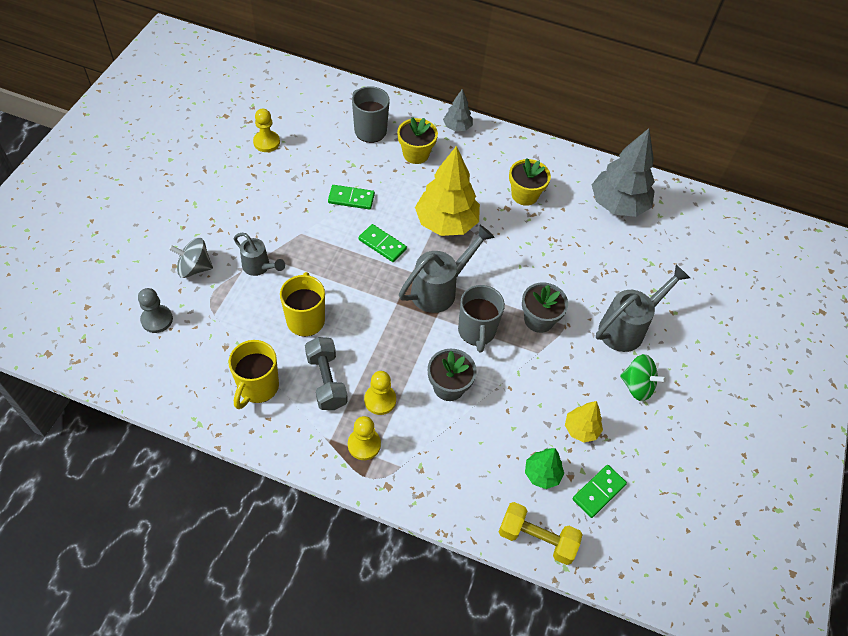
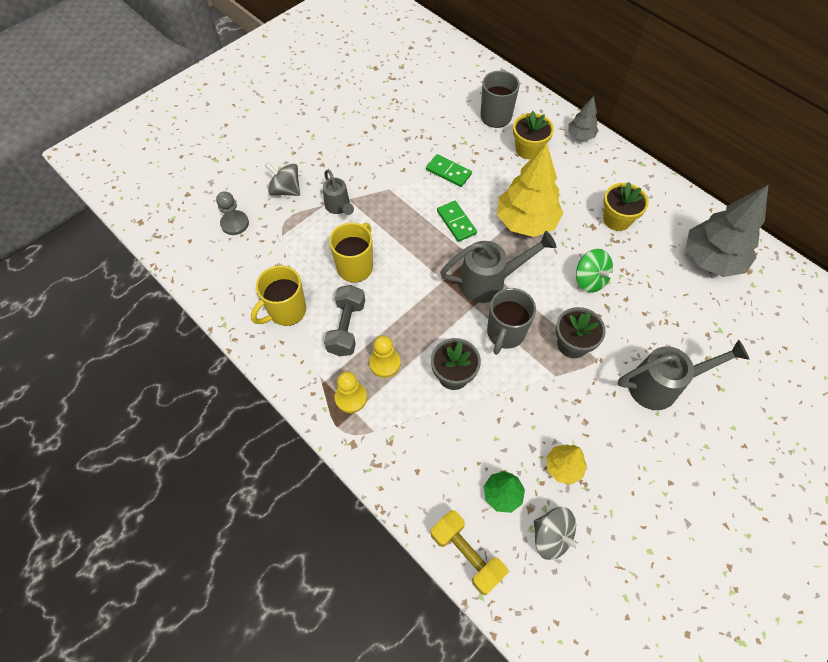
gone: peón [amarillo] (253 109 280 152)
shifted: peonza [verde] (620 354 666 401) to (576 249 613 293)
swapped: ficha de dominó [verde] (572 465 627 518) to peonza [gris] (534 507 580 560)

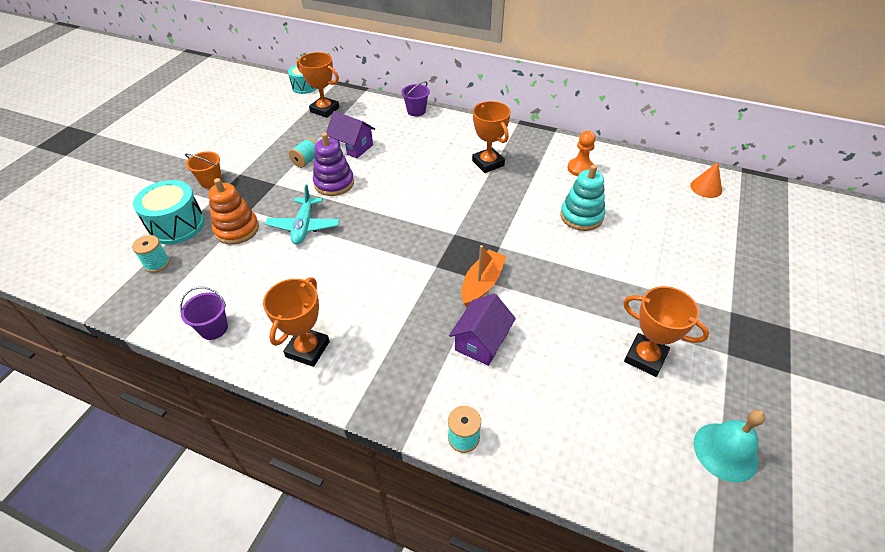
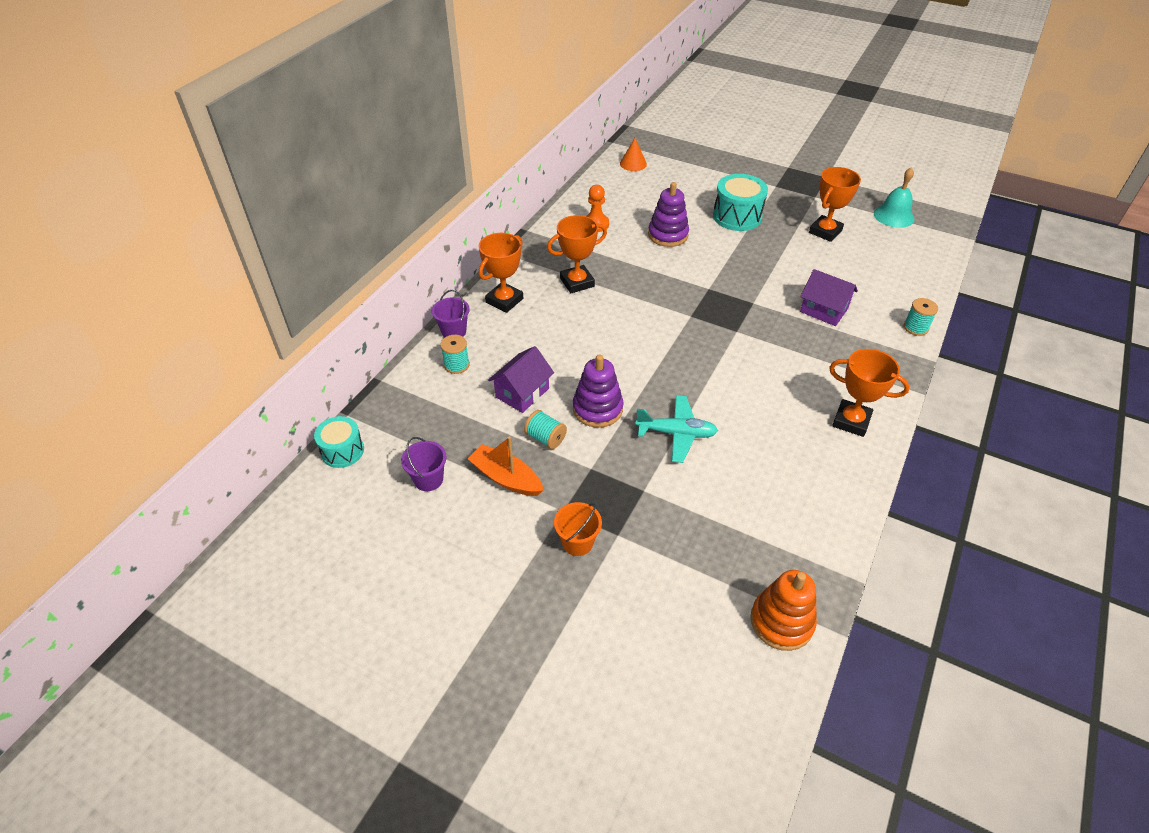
shifted: carrete [turquesa] (132 235 170 273) to (440 335 470 374); tambor [turquesa] (133 180 205 245) to (713 174 768 231); balde [morado] (180 287 228 340) to (401 437 447 491); juguete apilable [naranja] (208 178 259 245) to (750 570 817 651); trofeo [naranja] (297 52 339 118) to (479 233 523 313); barco [naranja] (461 245 507 307) to (467 437 544 496)
repainted: juguete apilable [turquesa] (560 165 605 231) to juguete apilable [morado] (648 182 689 247)

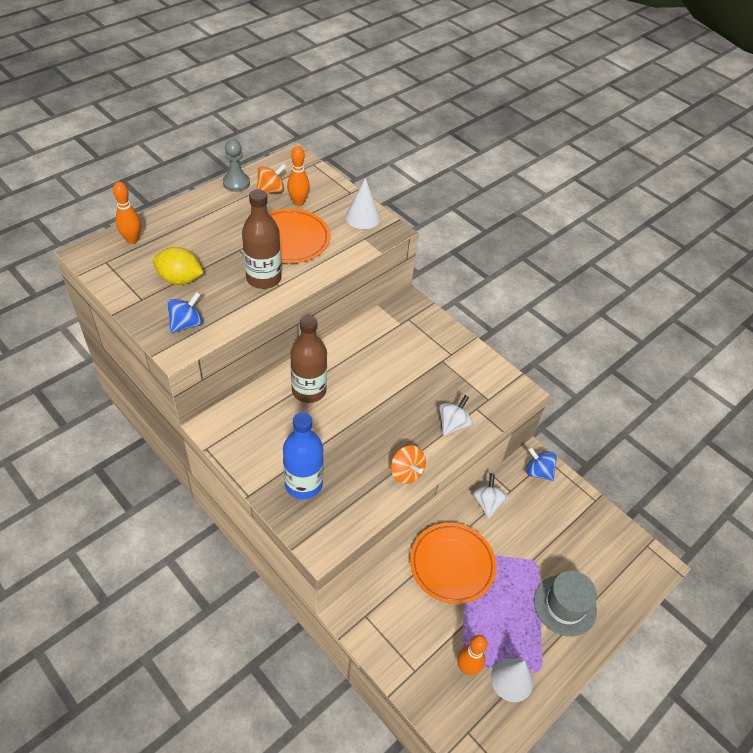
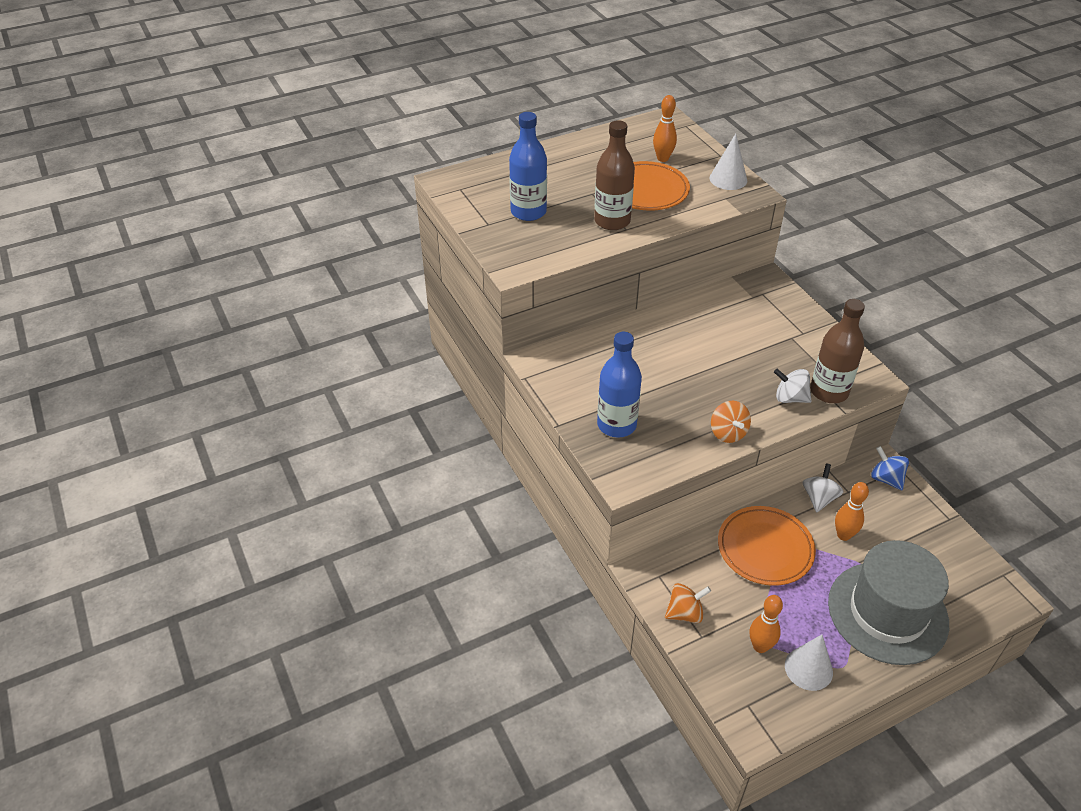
gone: peonza [azul] (167 292 203 333); peón [gris] (223 140 250 192)
shifted: bolo [naranja] (113 182 141 244) to (835 482 869 541); peonza [naranja] (257 163 287 194) to (665 583 711 623); botella [marrón] (290 315 327 403) to (810 299 865 403)
swapped: limón [amarillo] (153 247 204 285) to botella [azul] (509 112 547 221)
rotated: peonza [blanco] (439 395 473 436) = (774 369 811 403) 120 degrees counterclockwise
scaled: sombrero [gris] (534 570 597 637) = (828 540 949 665) x1.63

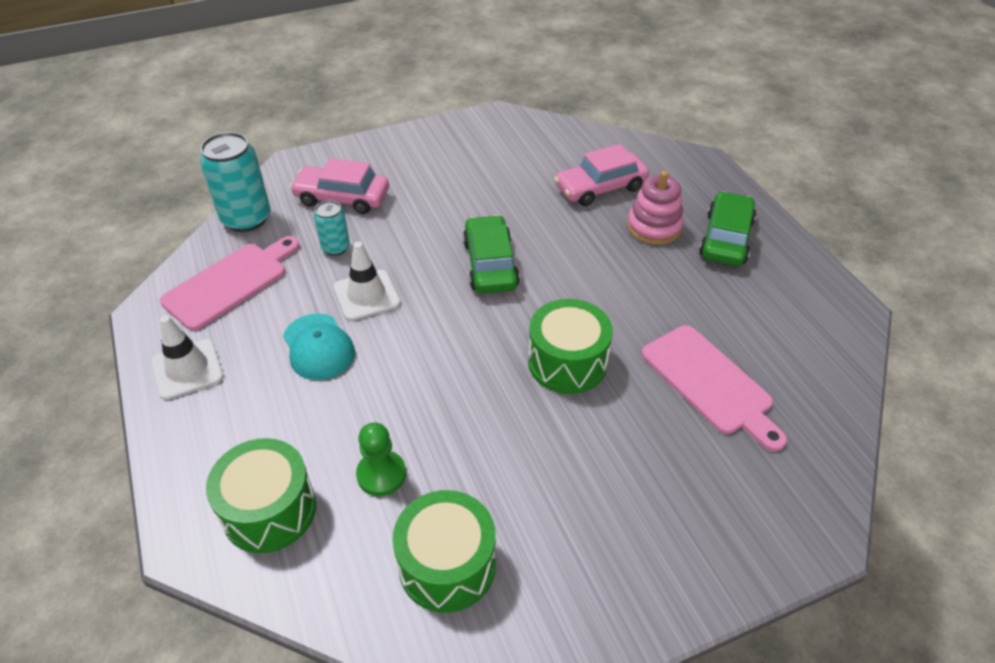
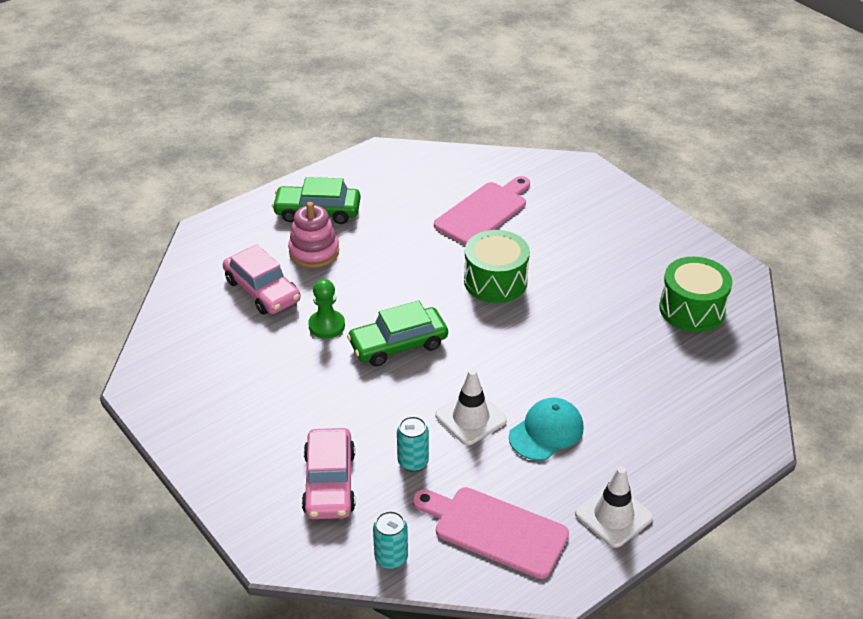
gone: tambor [verde] (206 438 316 553)
shifted: peón [verde] (356 423 406 496) to (308 279 345 339)
scaled: lata [turquesa] (200 132 271 232) = (373 511 408 569) x0.55

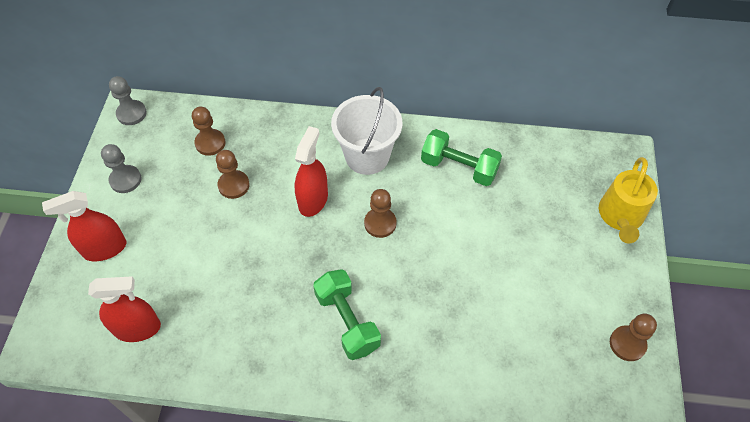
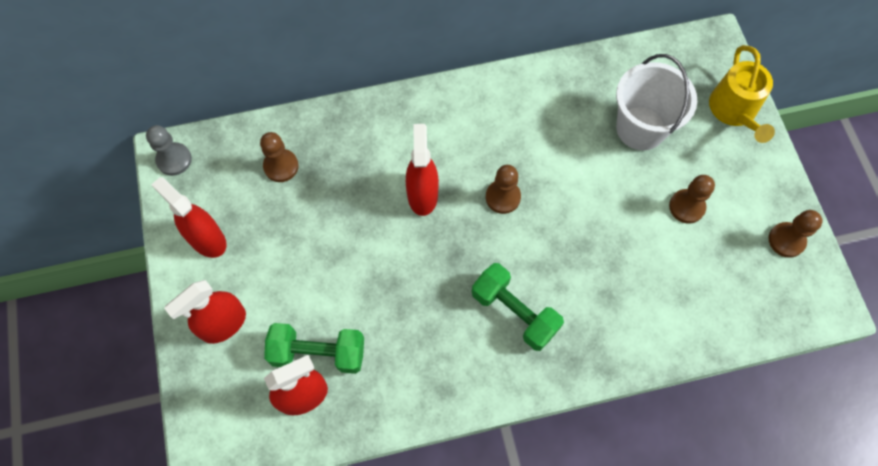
shifted: peón [marrón] (216 150 250 199) to (669 175 715 223); balde [blanco] (331 87 402 175) to (616 54 697 150); mancuerna [verde] (421 129 502 186) to (264 323 364 374)
swapped: peón [gris] (101 144 141 193) to pulverizador [rojo] (151 177 227 258)

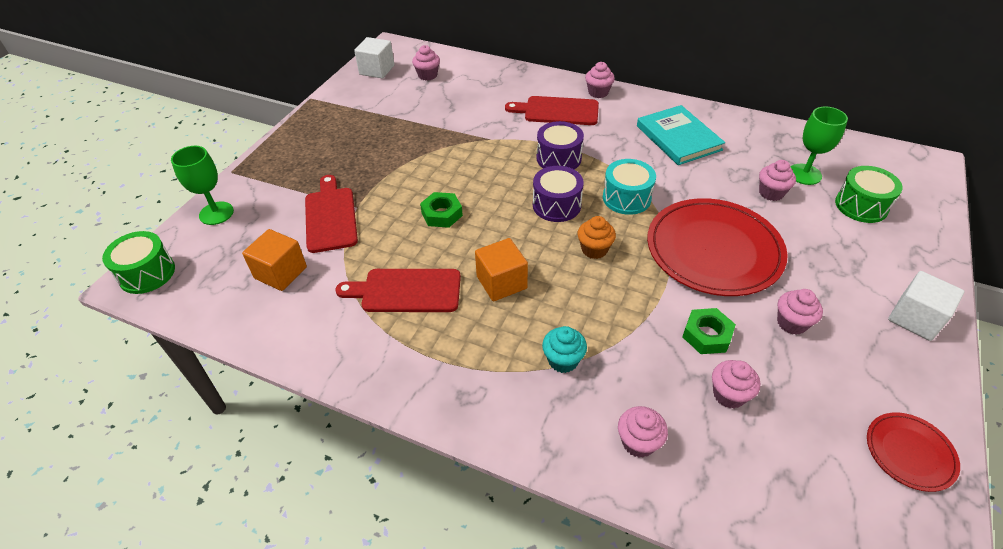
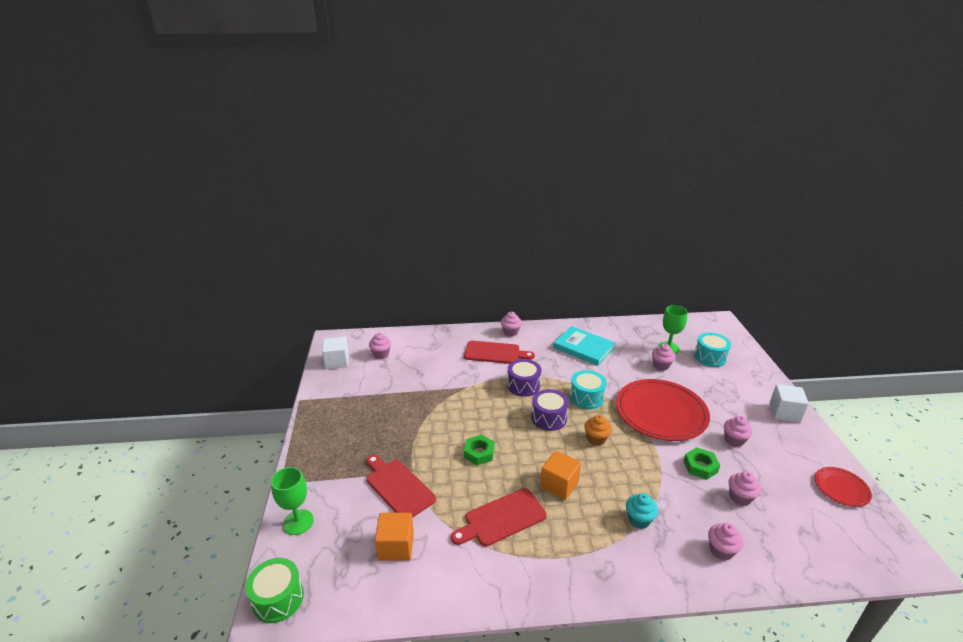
repainted: tambor [verde] (835 166 903 223) to tambor [turquesa] (694 333 731 367)
rotated: tabla de cortar [rojo] (505 96 599 125) = (464 341 535 364) 150 degrees counterclockwise

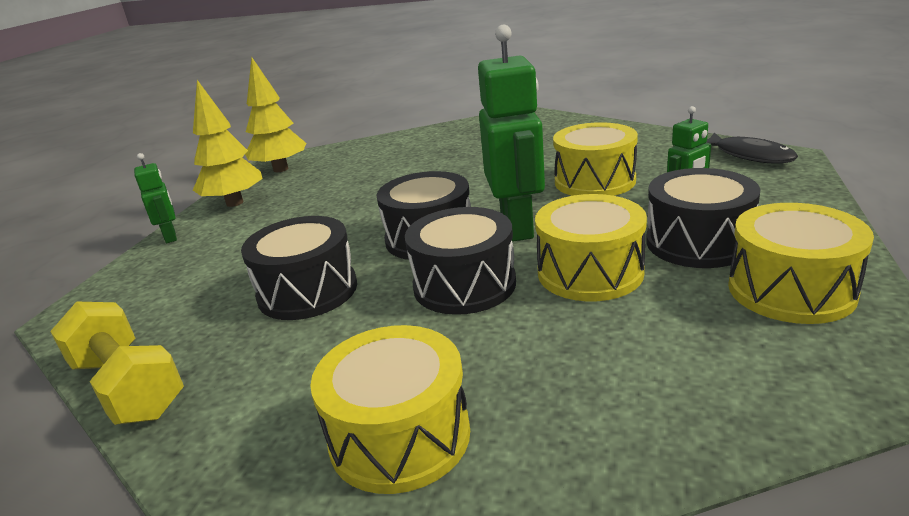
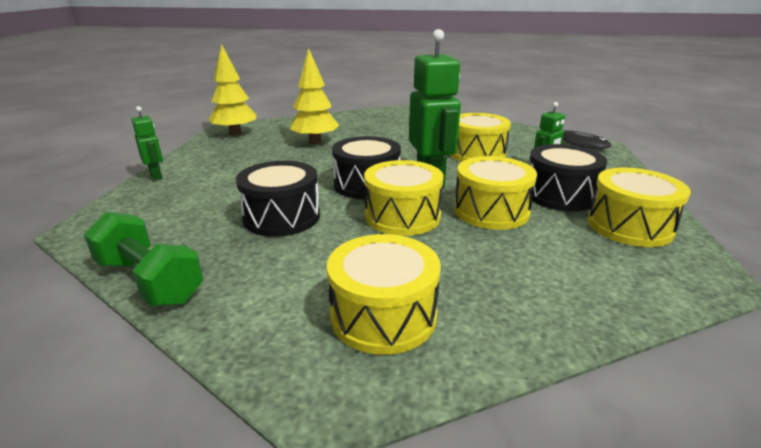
shifted: árbol [amarillo] (193 80 263 207) to (290 48 339 144)
repainted: mancuerna [amarillo] (50 302 184 425) to mancuerna [verde] (84 212 204 306); tambor [negro] (405 207 516 315) to tambor [amarillo] (364 160 444 236)

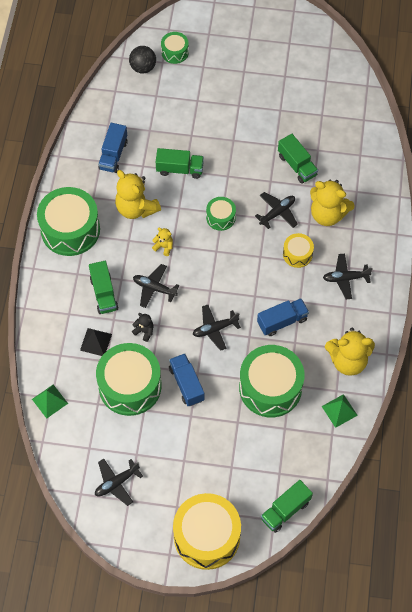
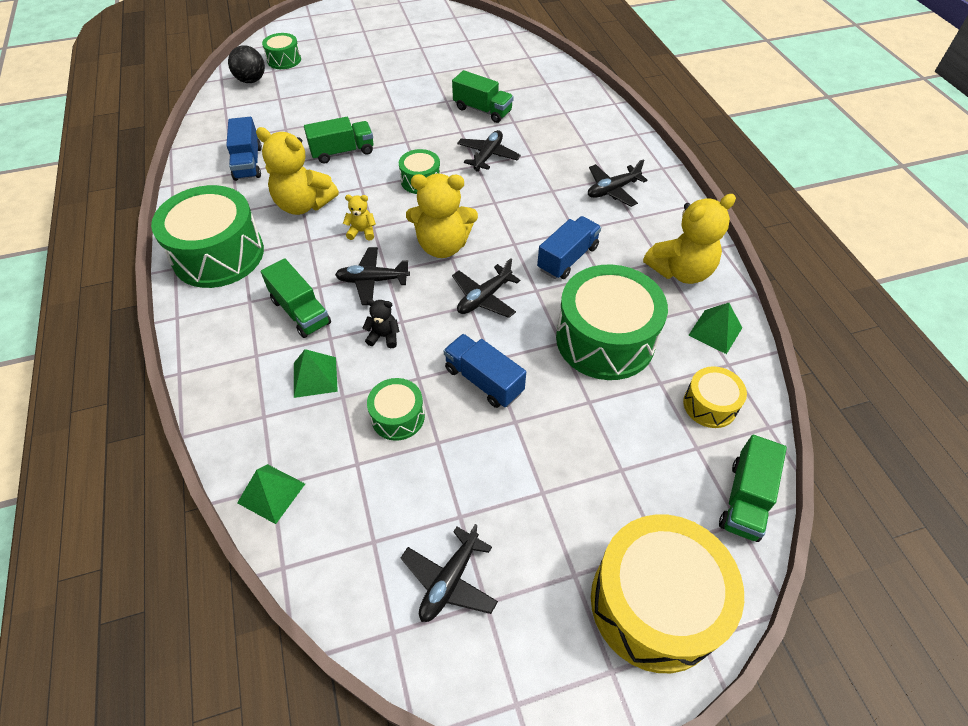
shifted: tambor [amarillo] (283 233 314 268) to (683 366 747 428); osito [amarillo] (310 180 355 226) to (406 173 478 258)
repainted: pirámide [negro] (80 328 112 356) to pirámide [verde] (294 349 338 398)
scaled: tambor [verde] (96 343 162 416) = (367 378 425 441) x0.50

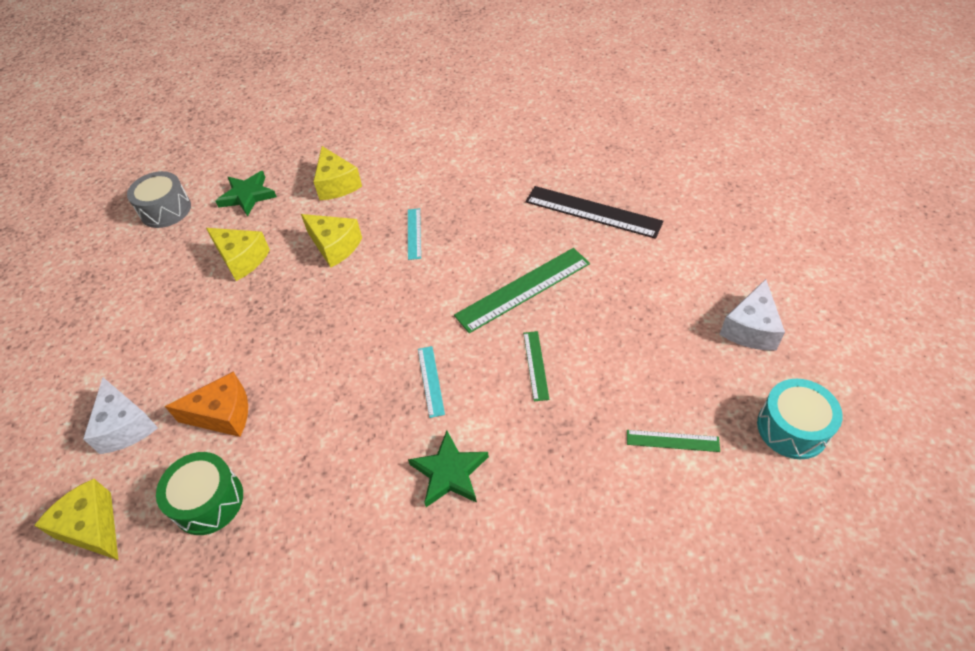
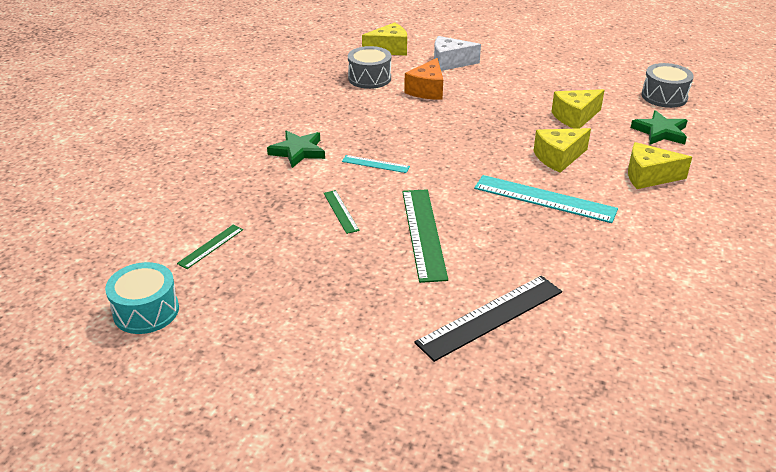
gone: queso [blanco] (719 279 785 350)
repainted: tambor [verde] (156 452 243 535) to tambor [gris] (348 46 391 89)
rotated: regla [verde] (523 331 550 402) = (324 190 360 234) 45 degrees clockwise
scaled: regla [turquesa] (408 208 421 260) = (474 175 618 223) x1.95

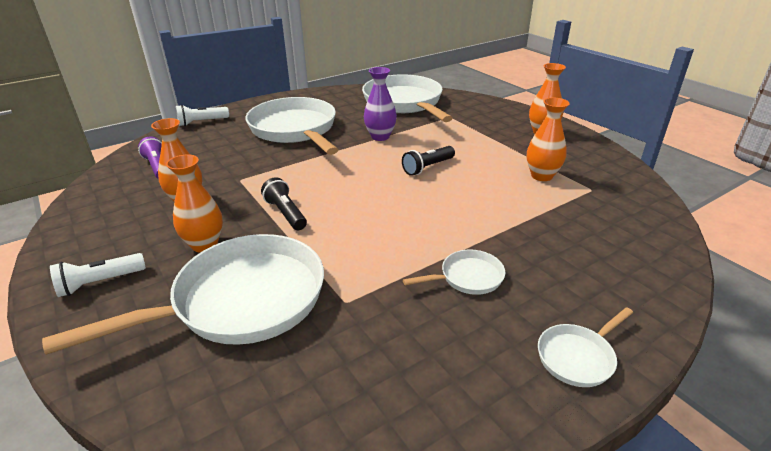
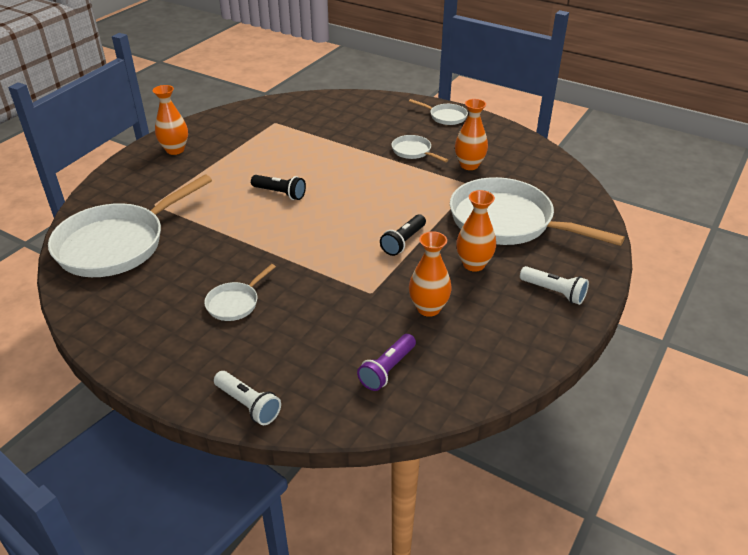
gone: florero [morado] (364 67 397 141)
shifted: florero [naranja] (527 98 570 181) to (455 99 488 170)
scaled: sartén [blanco] (245 97 338 155) = (204 264 276 321) x0.44

